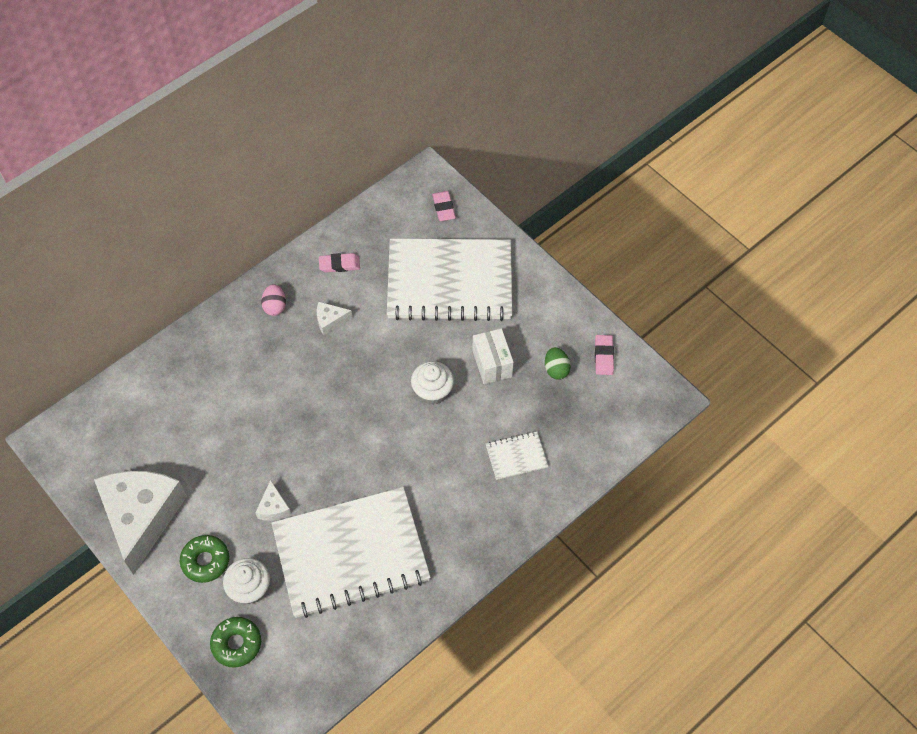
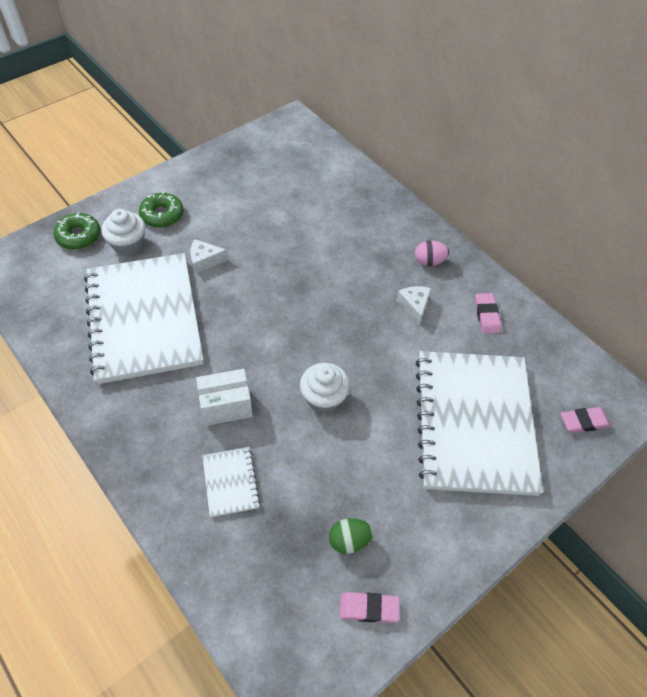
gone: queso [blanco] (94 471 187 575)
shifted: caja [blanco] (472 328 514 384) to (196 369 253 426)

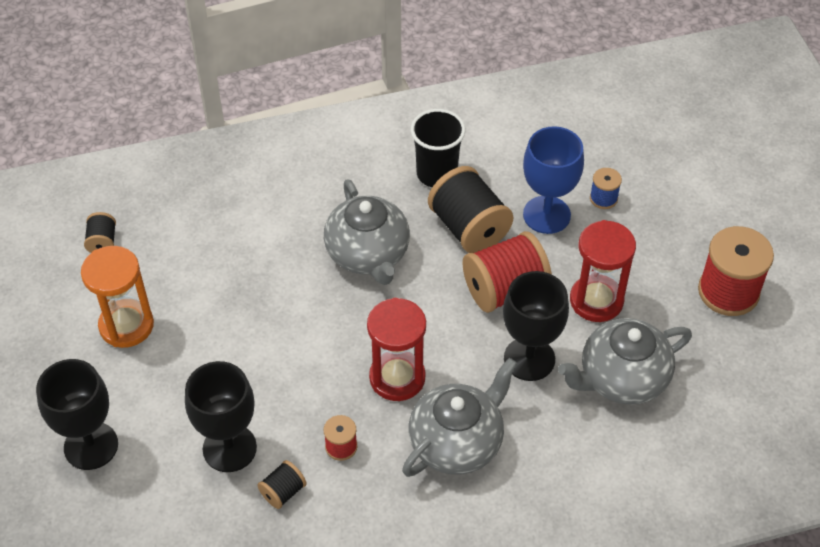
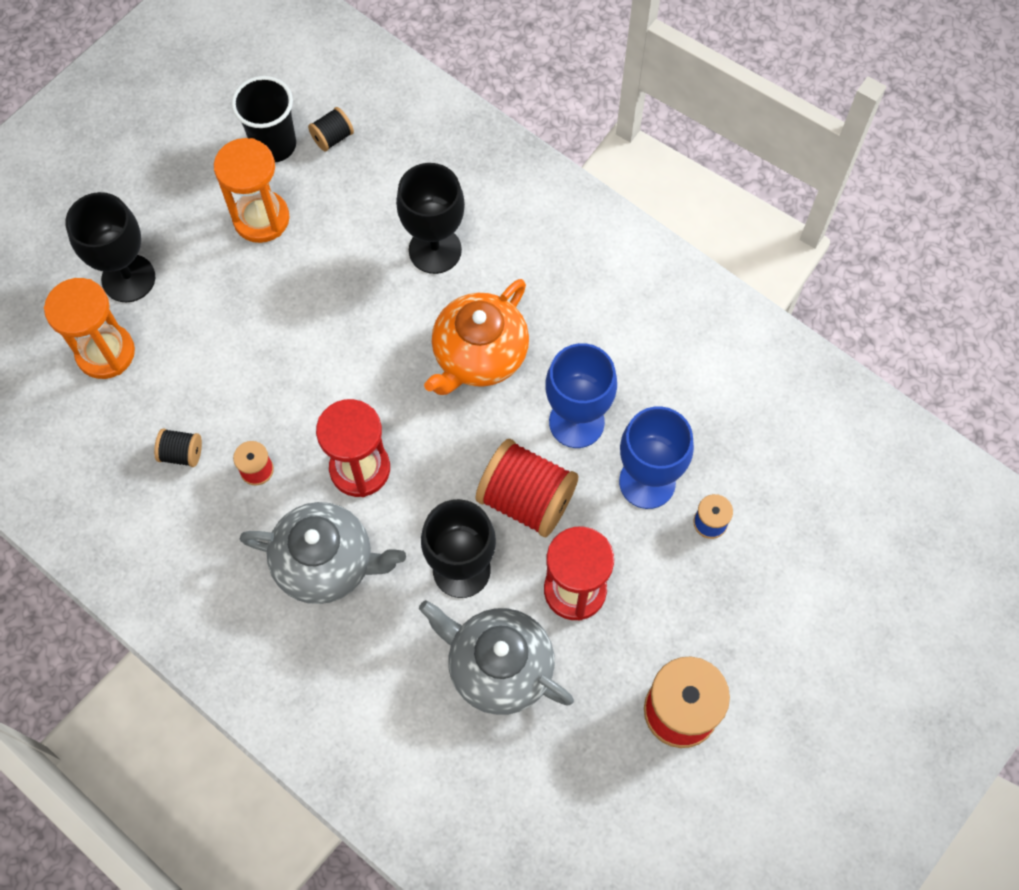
new: reloj de arena [naranja] (44 278 135 379)
shifted: copa [negro] (185 361 257 472) to (396 163 465 274); vaso [negro] (411 109 465 187) to (232 76 296 162)
swapped: carrete [negro] (428 166 513 253) to copa [azul] (545 343 617 448)
repainted: tetera [gris] (324 179 410 285) to tetera [naranja] (424 279 529 395)

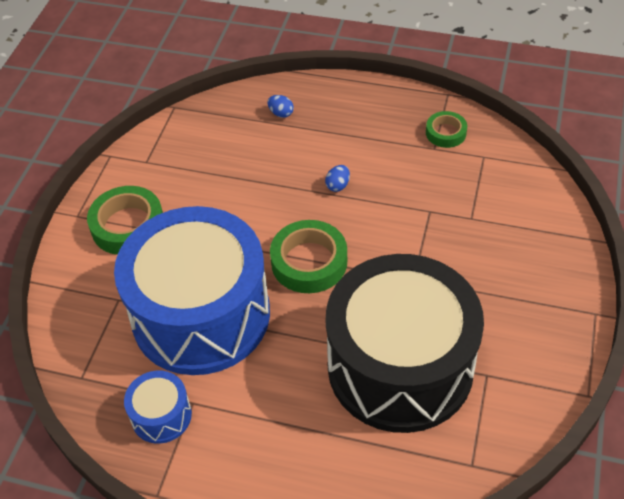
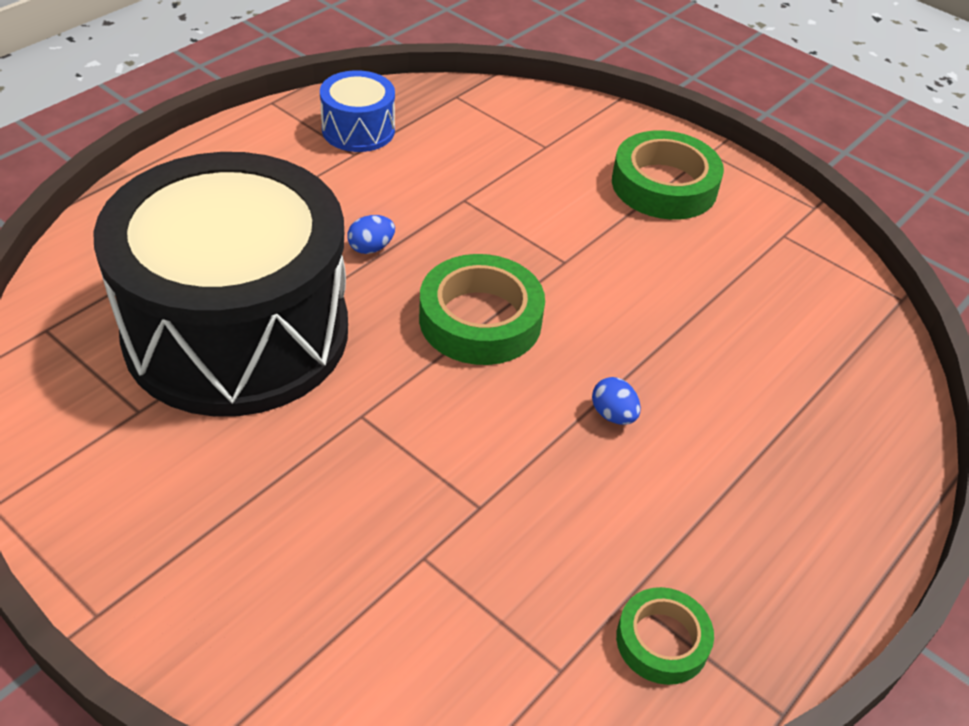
gone: tambor [azul] (114 206 270 375)
shifted: huevo [azul] (268 95 294 118) to (347 215 395 254)

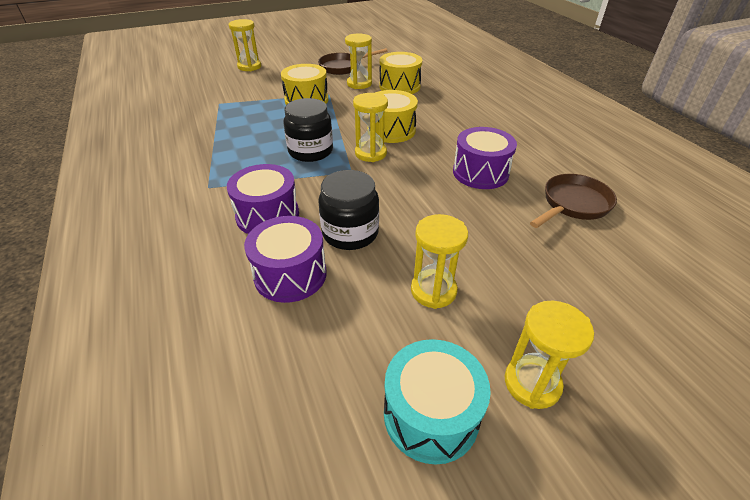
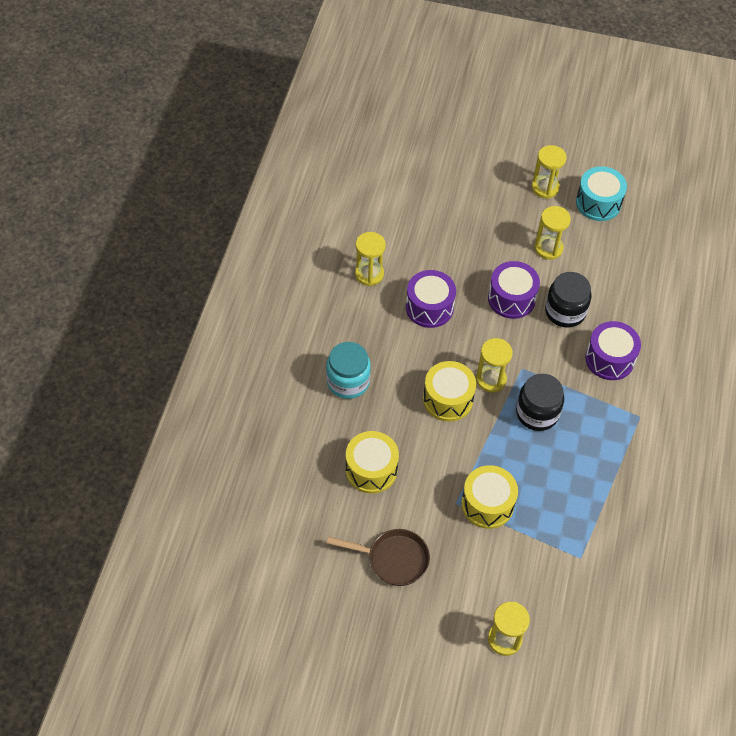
gone: sartén [marrón] (530 174 617 228)
new: tarro [turquesa] (326 342 371 399)
shifted: tambor [morado] (244 216 327 303) to (488 261 540 319); reloj de arena [amarillo] (345 34 372 89) to (355 232 386 286)

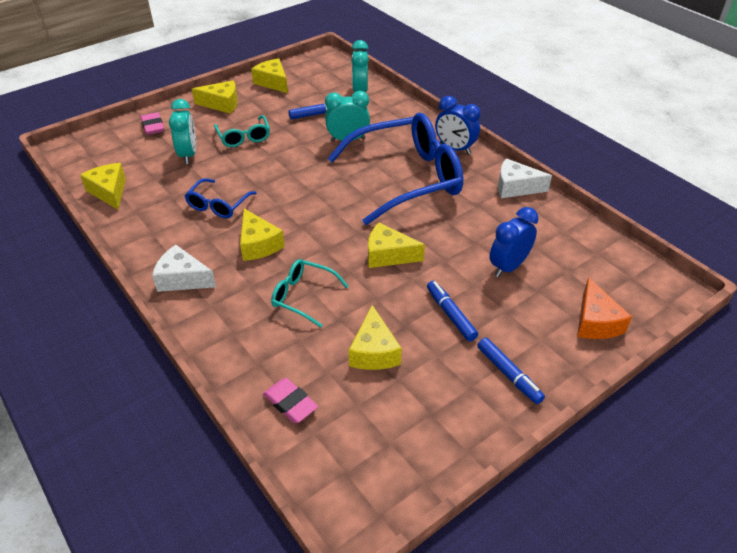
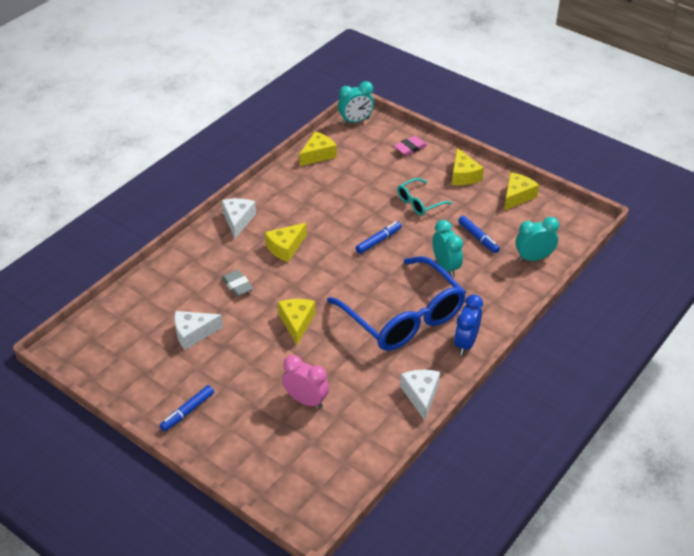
gone: gafas [azul] (185 178 257 218); goma de borrar [rosa] (263 378 318 423); queso [naranja] (577 278 632 339)
shifted: despertador [turquesa] (169 99 196 164) to (338 81 374 125); rotulador [azul] (427 281 478 341) to (356 221 402 254)
swapped: gafas [turquesa] (271 259 349 328) to goma de borrar [gris] (222 270 254 297)
repainted: queso [amarillo] (348 305 402 370) to queso [blanco] (174 311 223 350); despertador [azul] (490 207 538 277) to despertador [rosa] (282 355 329 408)

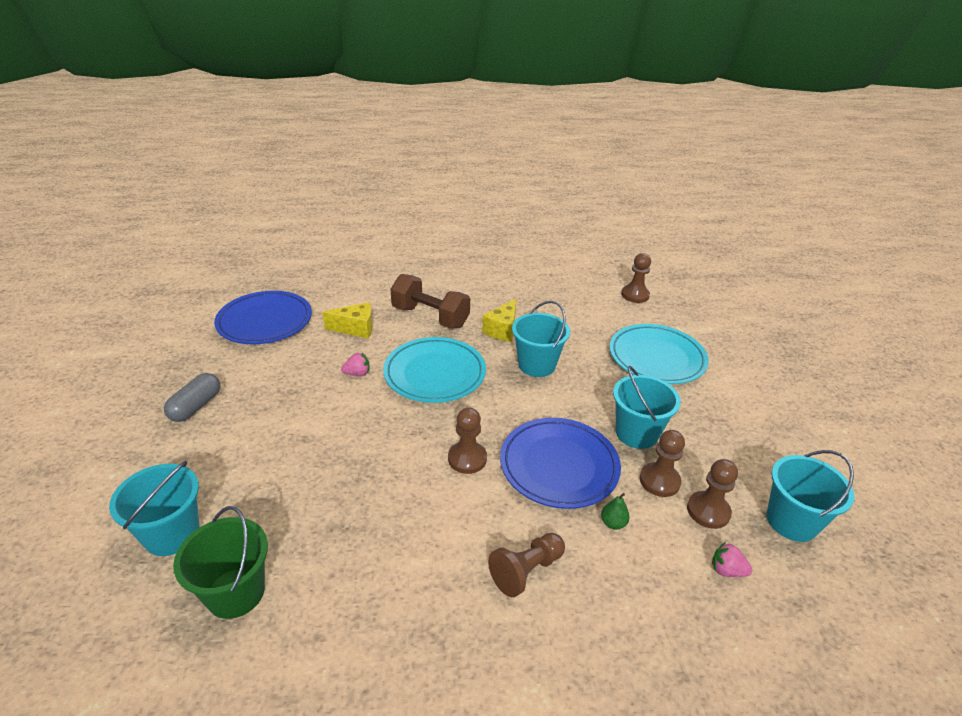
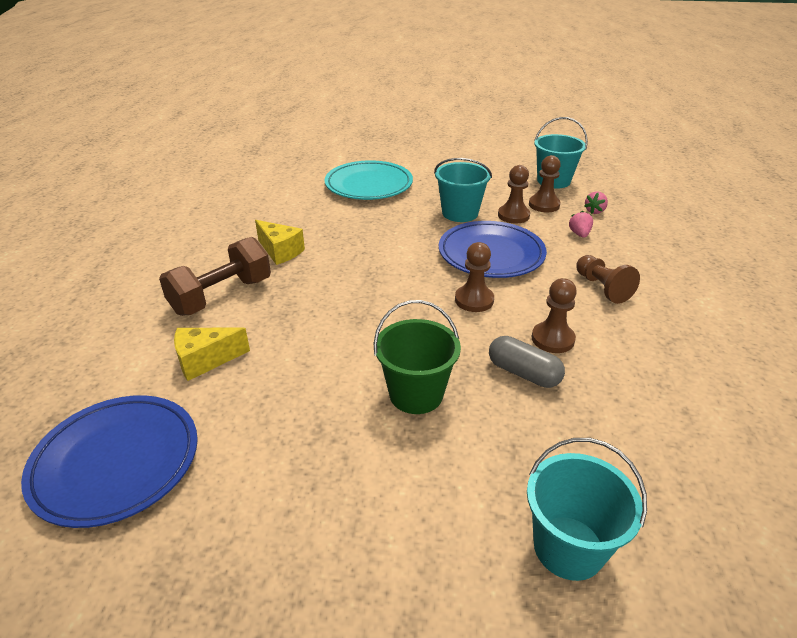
gone: plato [turquesa] (383 337 486 403); balde [turquesa] (512 301 570 377); pera [verde] (601 493 630 530)
shifted: cápsula [gris] (164 373 221 422) to (489 336 565 388); balde [verde] (173 506 268 619) to (374 300 461 414); fresa [rosa] (341 353 370 376) to (569 211 593 238); peón [marrón] (621 253 651 303) to (532 278 577 353)
rotated: queso [amarillo] (322 302 373 338) = (174 327 250 381) 120 degrees counterclockwise

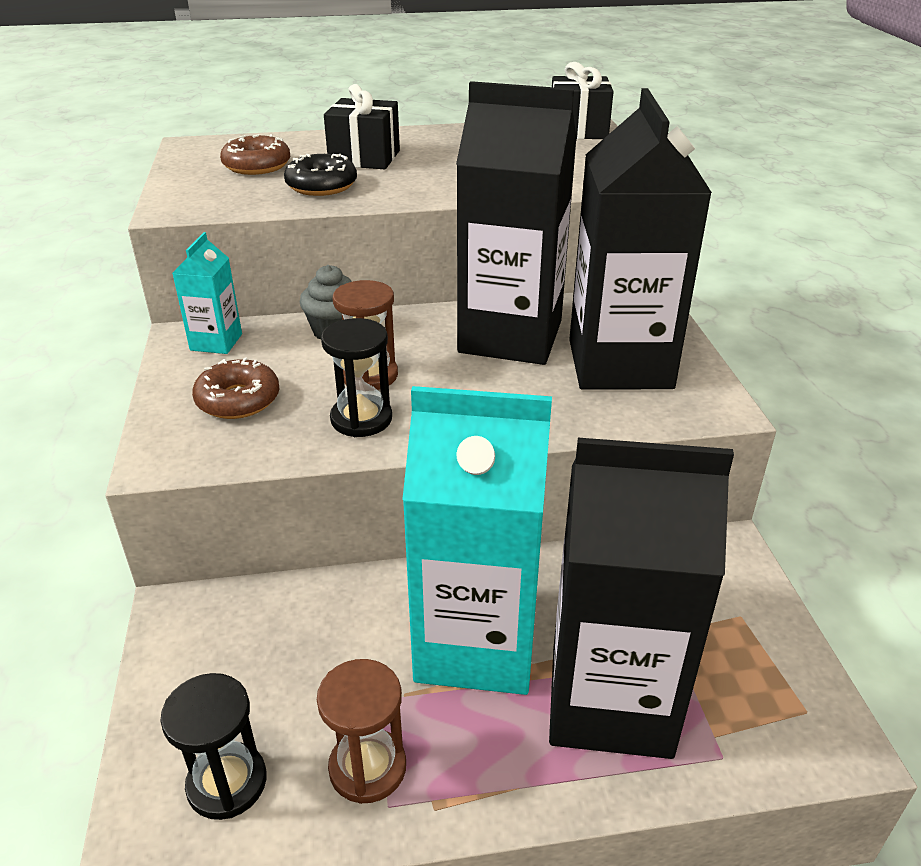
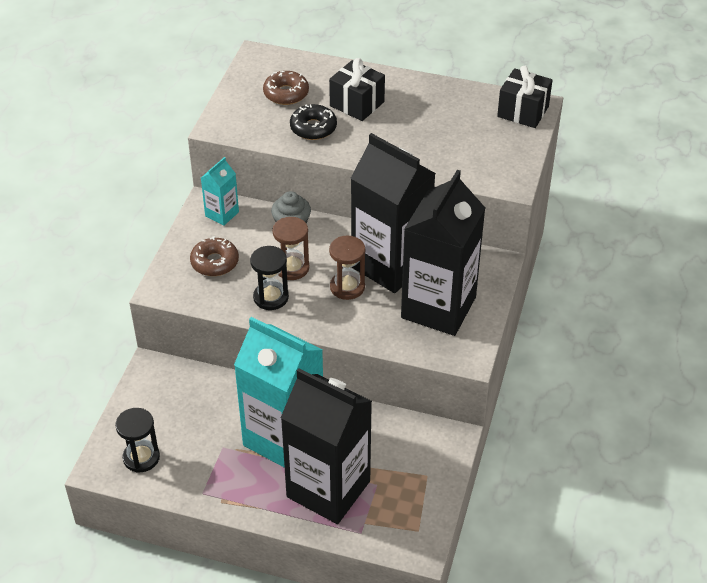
shifted: reloj de arena [marrón] (317 659 406 804) to (329 235 365 300)

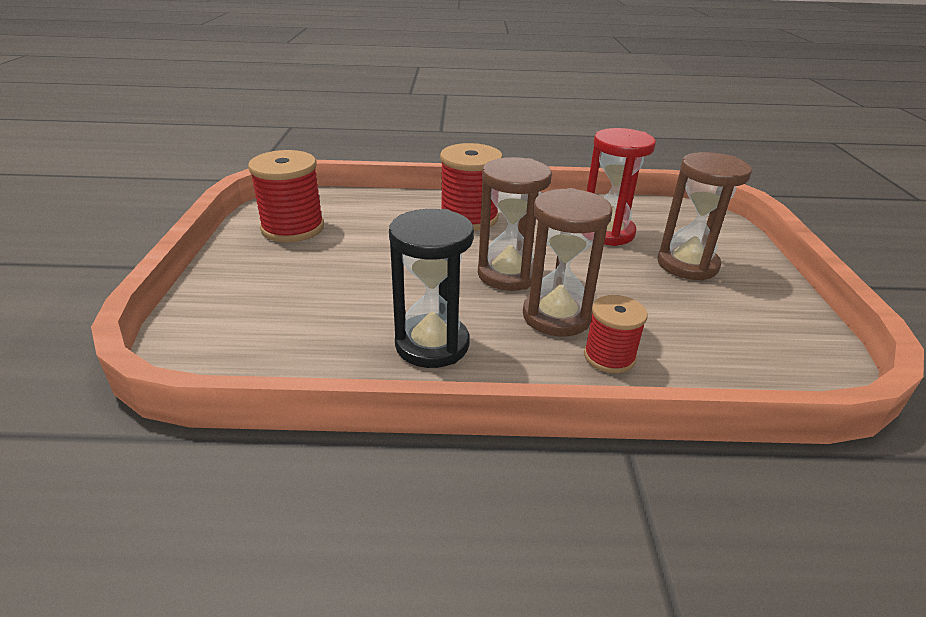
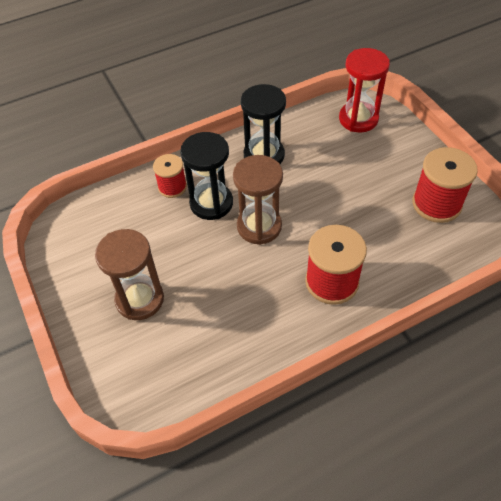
shifted: reloj de arena [rojo] (587 128 656 246) to (339 48 390 133)
repainted: reloj de arena [marrón] (523 188 612 336) to reloj de arena [negro] (180 132 233 220)

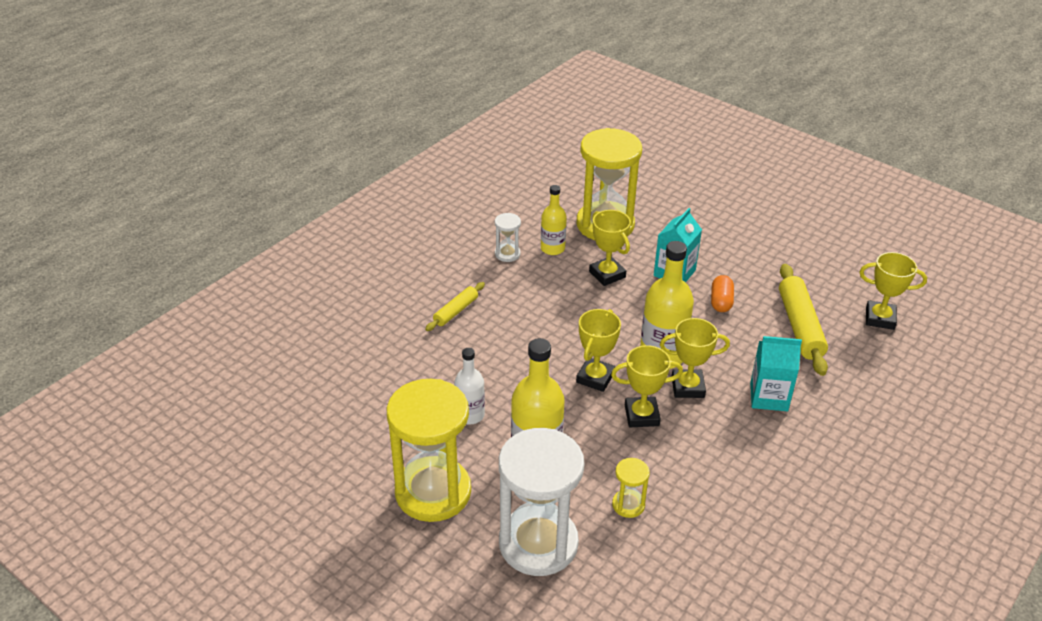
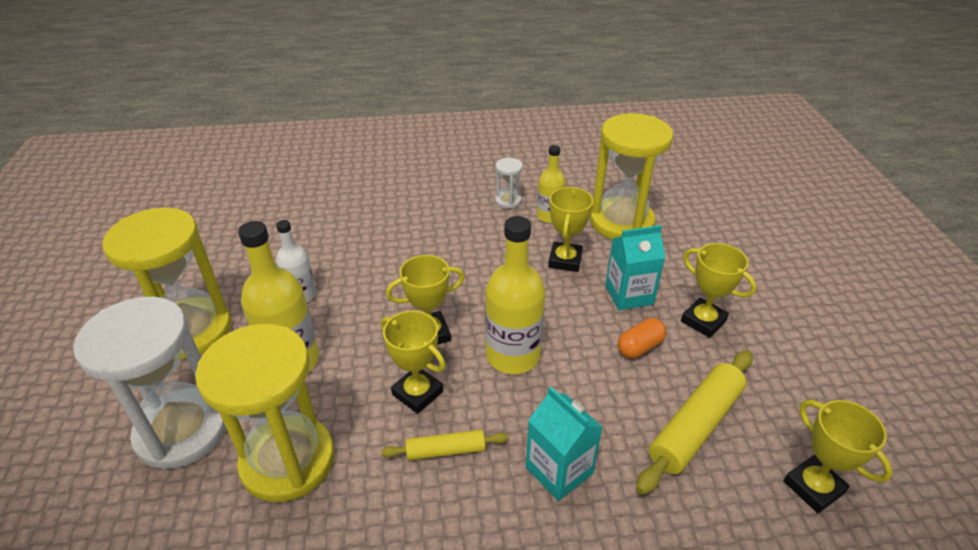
shifted: rodillo [amarillo] (425 282 485 331) to (381 430 509 460); trofeo [amarillo] (660 318 730 398) to (681 243 756 338)
scaled: reloj de arena [amarillo] (612 458 650 518) = (195 324 334 502) x2.34

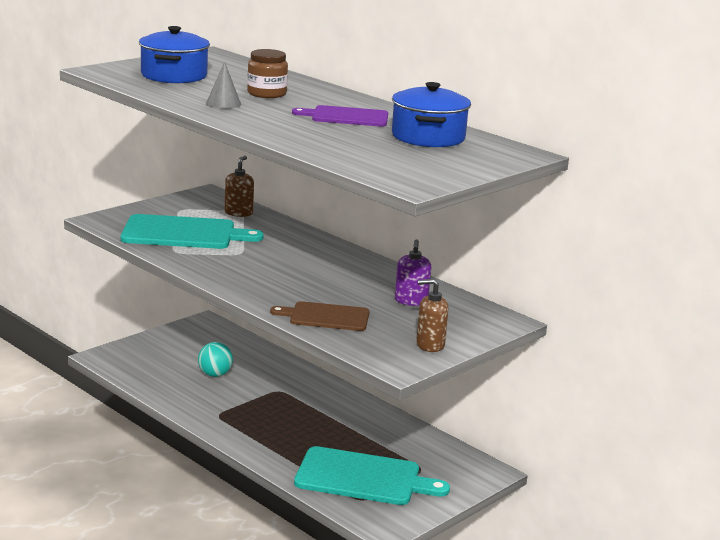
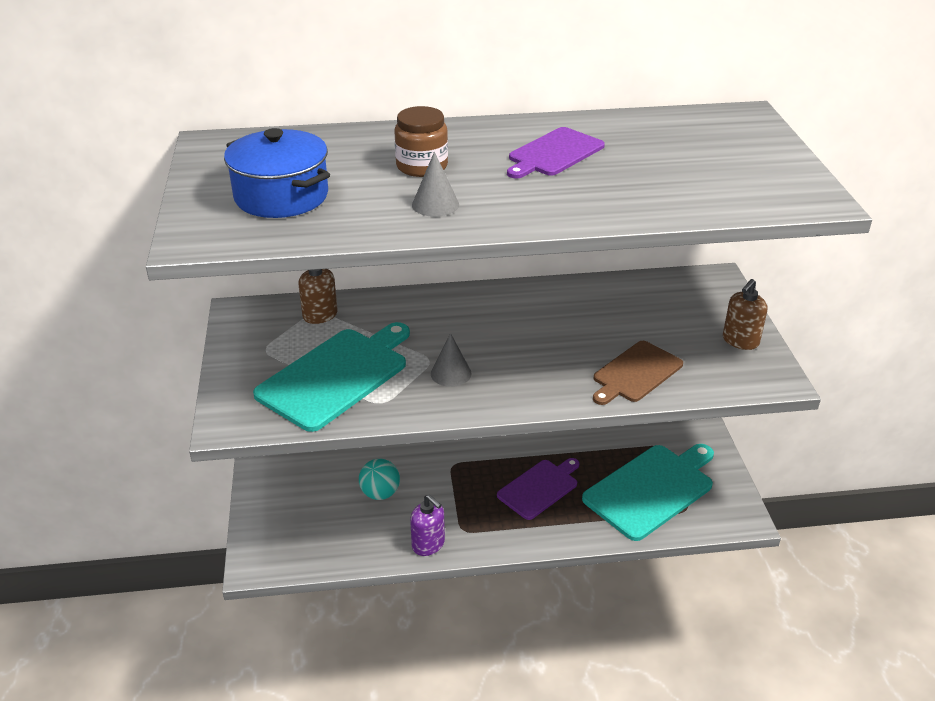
gone: olla [azul] (392 82 471 147)
new: cono [gris] (431 333 472 387); tabla de cortar [morado] (497 458 579 520)
shifted: dispensador de jabón [morado] (395 239 431 306) to (410 494 445 556)

